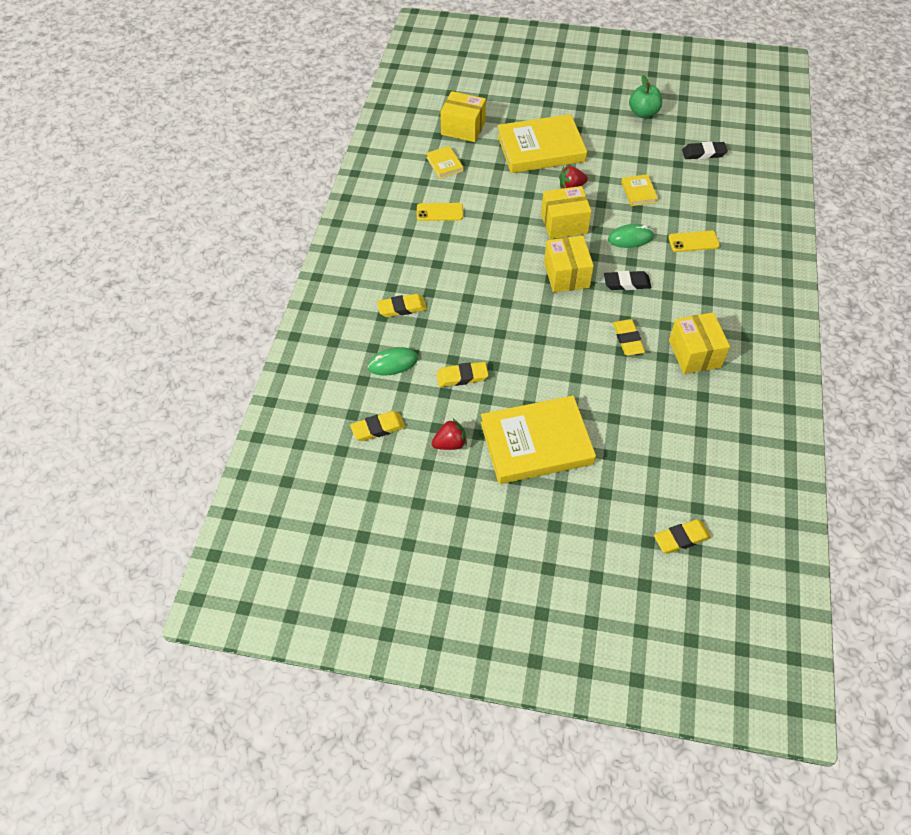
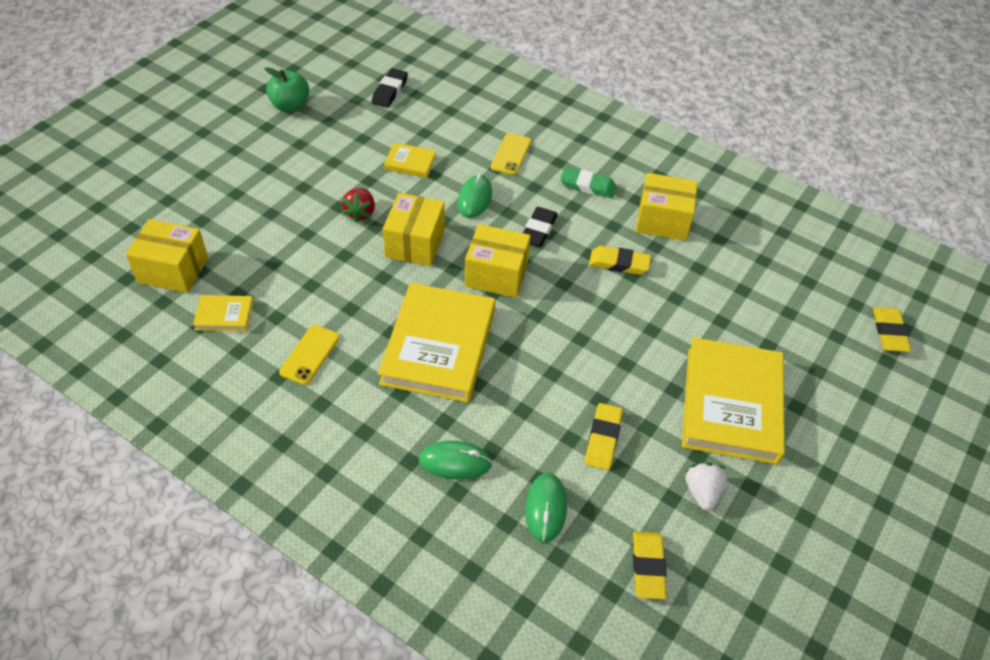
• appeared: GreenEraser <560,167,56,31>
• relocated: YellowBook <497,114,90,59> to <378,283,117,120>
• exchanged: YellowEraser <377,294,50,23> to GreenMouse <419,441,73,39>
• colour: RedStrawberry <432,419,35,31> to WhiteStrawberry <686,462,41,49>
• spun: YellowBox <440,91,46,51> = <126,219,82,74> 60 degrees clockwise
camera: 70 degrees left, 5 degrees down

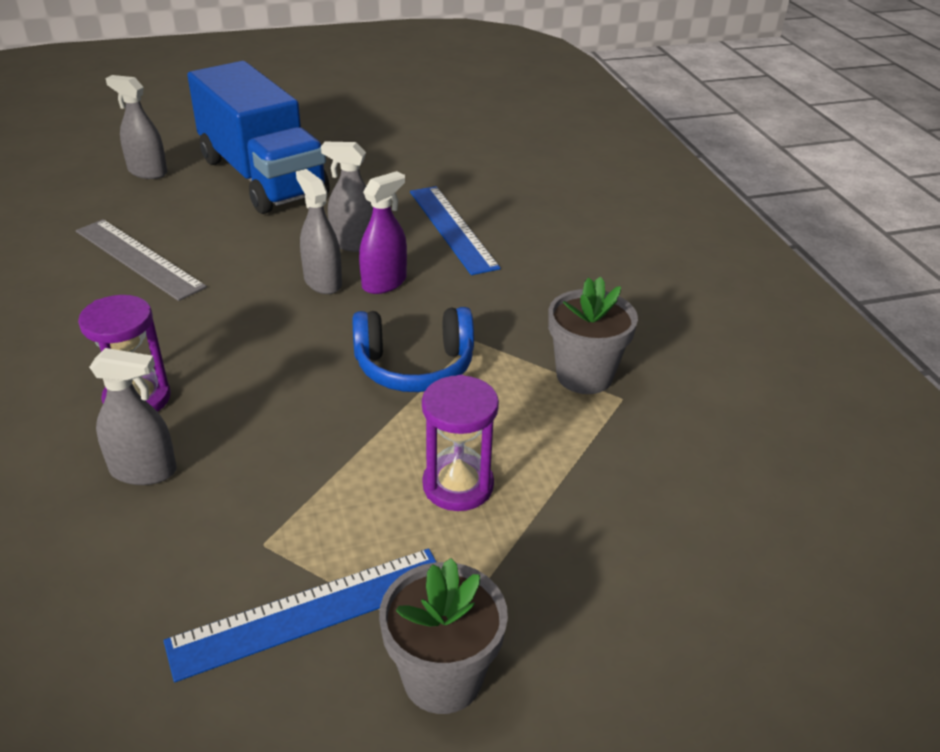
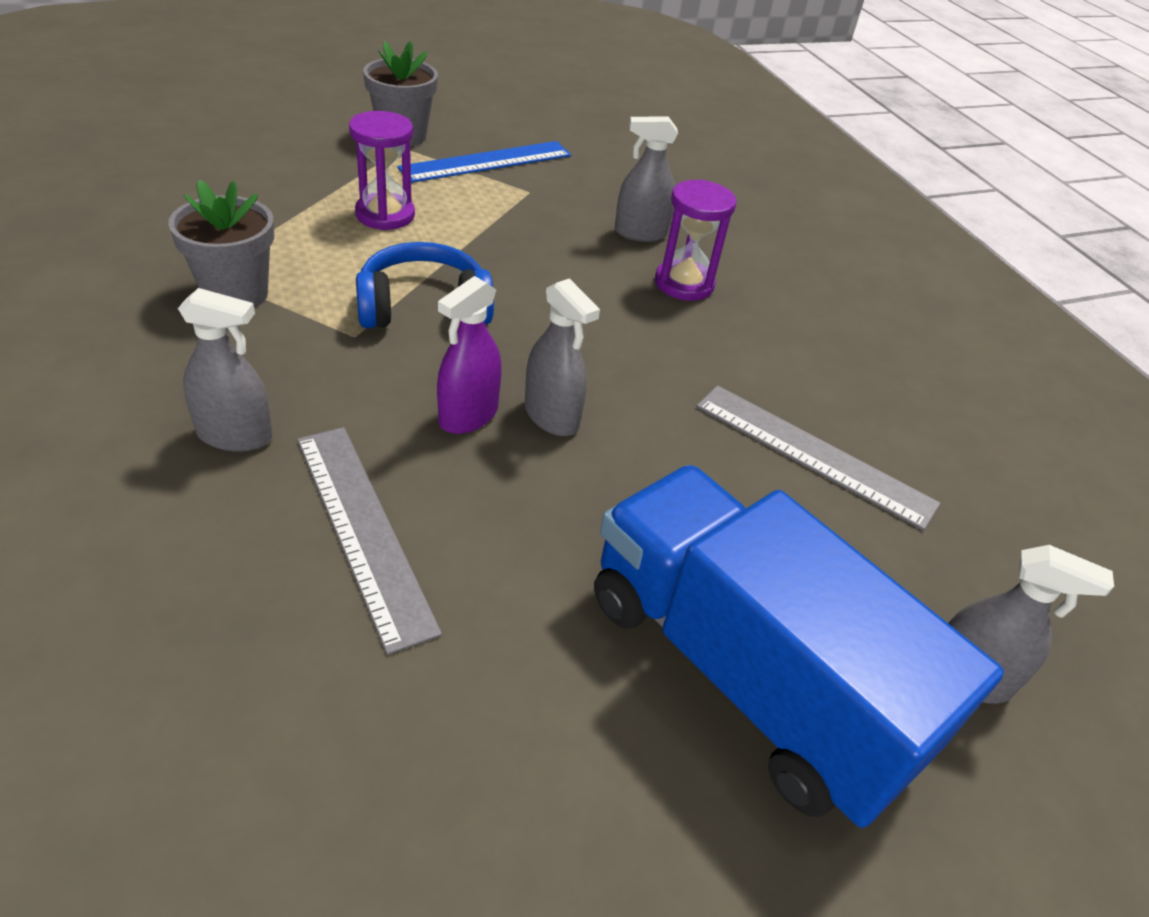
• relocated: GreySprayBottle <321,142,52,110> to <178,288,95,164>
• colour: BlueRuler <410,186,91,89> to GreyRuler <297,427,145,228>
camera: 170 degrees right, 5 degrees up

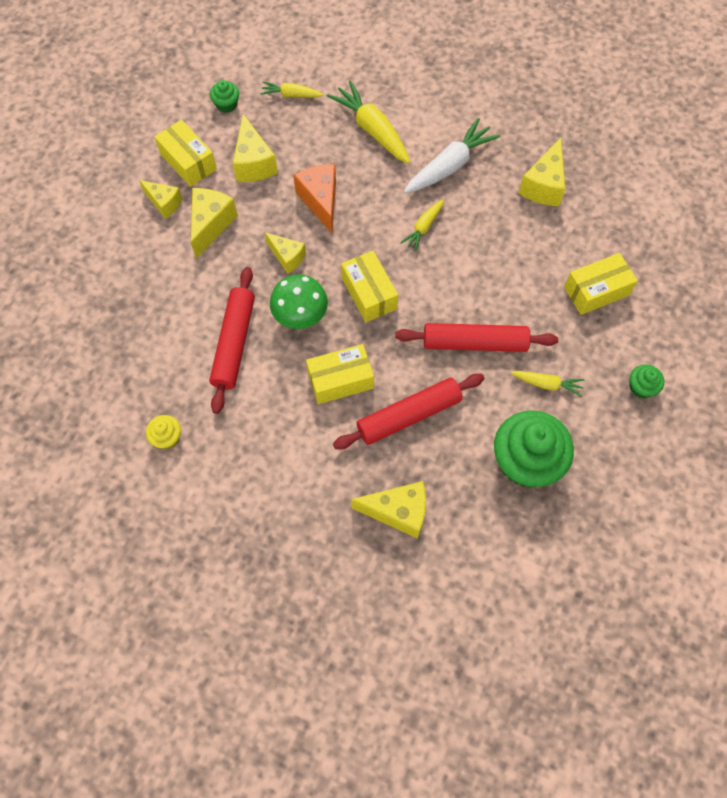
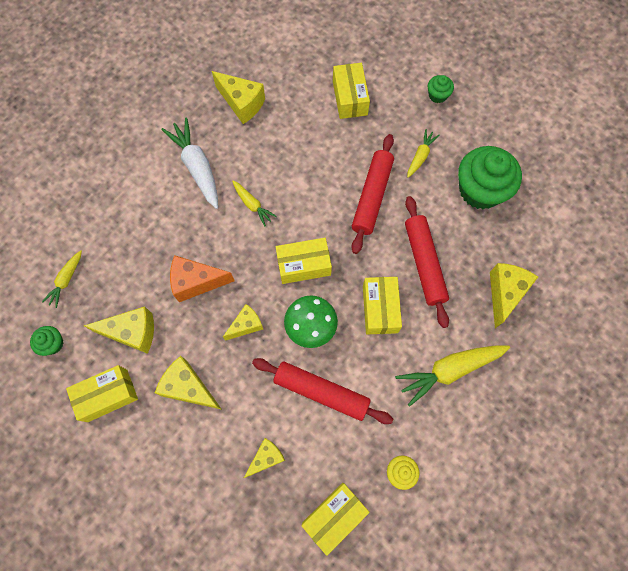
• appeared: YellowBox <302,483,68,73>
• relocated: YellowCheese <139,180,43,39> to <244,438,41,40>
• relocated: YellowCarrot <327,80,83,84> to <395,345,115,62>
camera: 75 degrees left, 5 degrees up

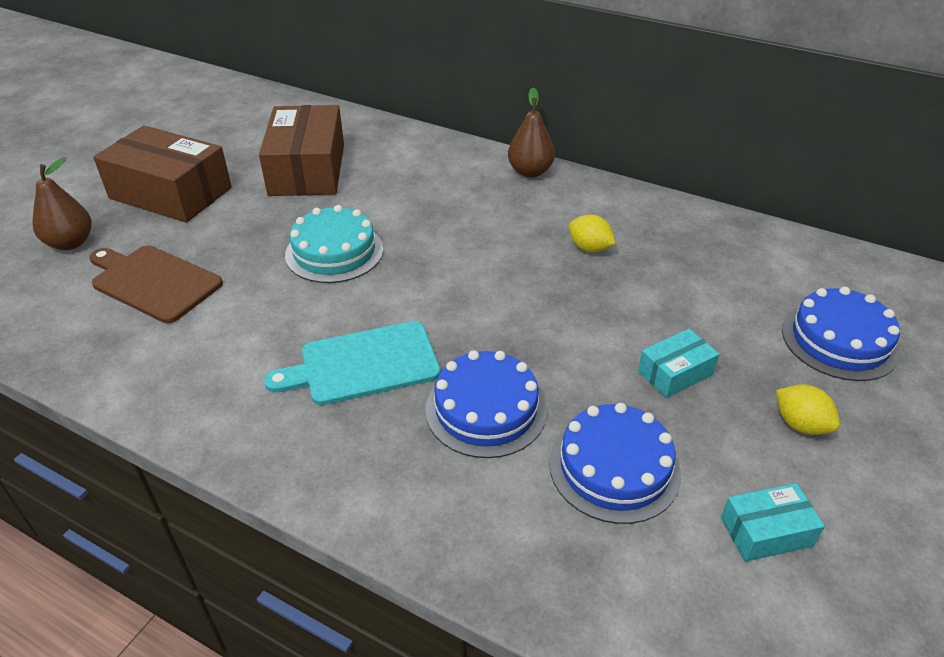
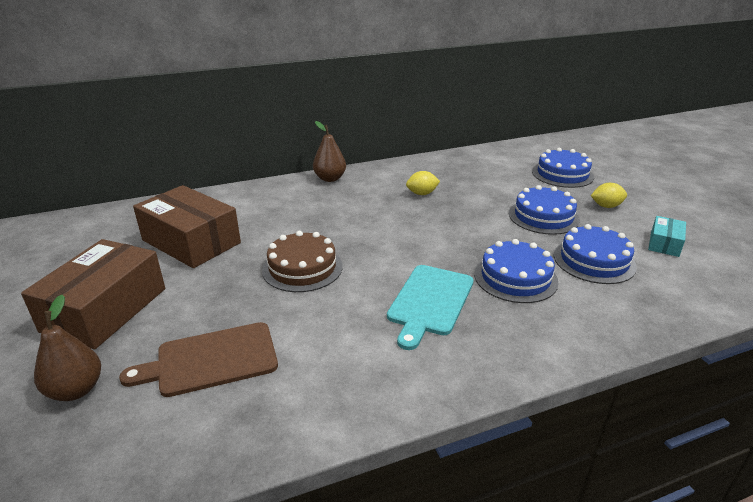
• exchanged: TurquoiseBox <638,329,82,69> to BlueCake <509,185,71,50>
• colour: TurquoiseCake <285,205,98,78> to BrownCake <262,231,81,61>
• spun: BrownBox <93,125,139,98> = <21,239,144,110> 45 degrees counterclockwise
camera: 50 degrees left, 10 degrees down

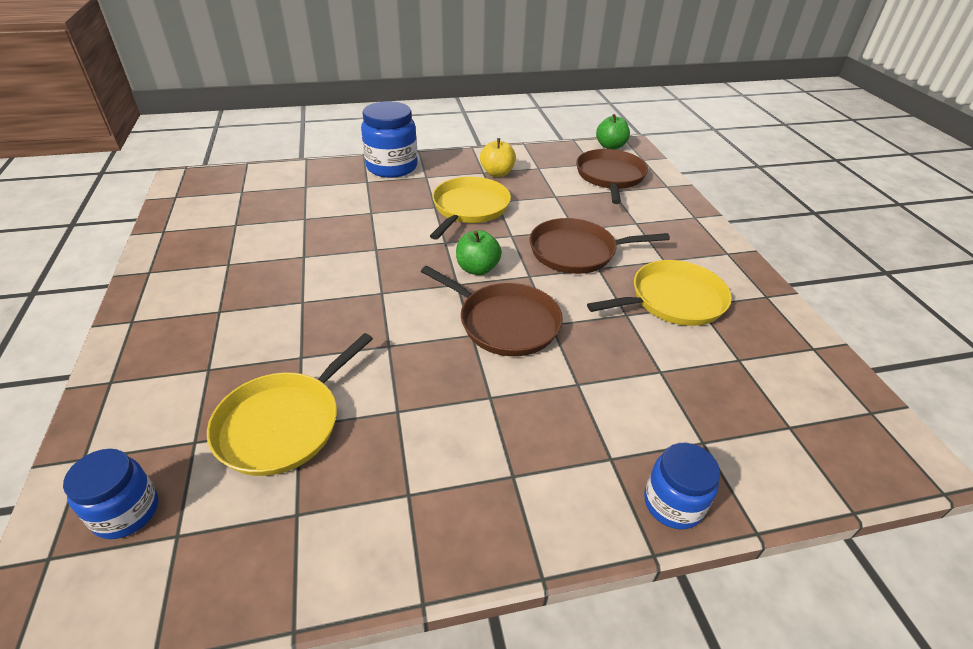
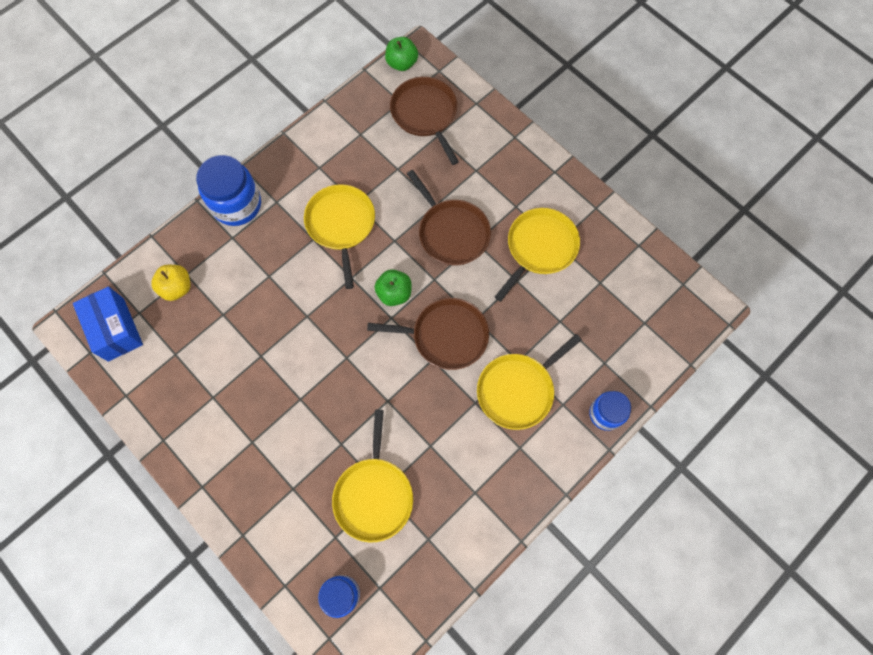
• appeared: BlueBox <73,287,70,75>
• appeared: YellowPan <477,334,105,96>
• relocated: YellowApple <480,138,36,39> to <151,265,39,36>
• spun: BrownPan <529,218,141,56> = <407,170,84,95> 90 degrees counterclockwise
camera: 30 degrees left, 30 degrees up

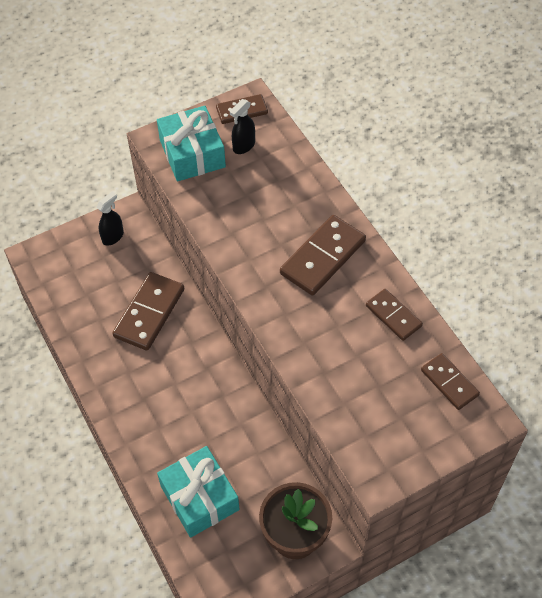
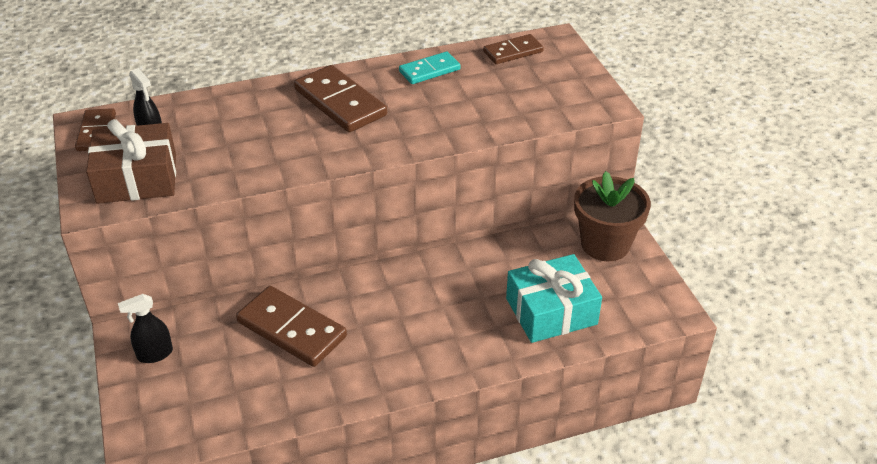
• colour: TurquoiseGift <157,106,69,76> to BrownGift <86,119,90,85>
• colour: BrownDomino <366,289,57,52> to TurquoiseDomino <399,51,62,33>
• spun: BlackSprayBottle <96,191,28,55> = <118,294,55,69> 75 degrees counterclockwise
camera: 80 degrees left, 15 degrees down

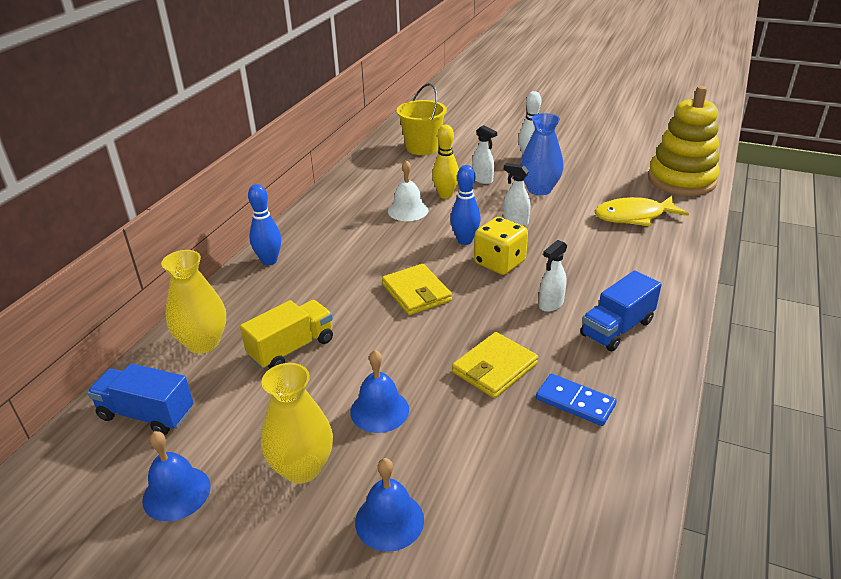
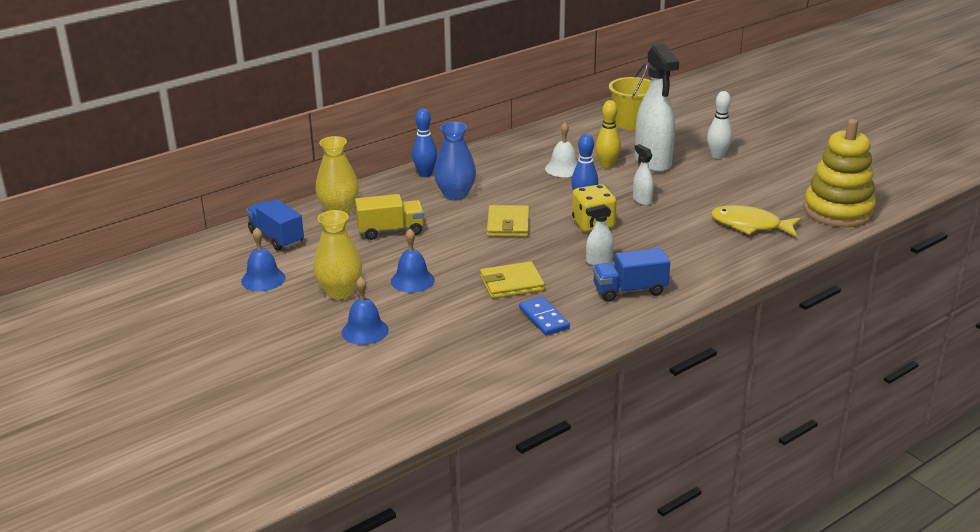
• relocated: BlueVase <520,113,44,82> to <434,122,42,79>
• size: WhiteSprayBottle <472,125,25,59> = <635,44,44,128> x2.23
camera: 30 degrees right, 5 degrees down

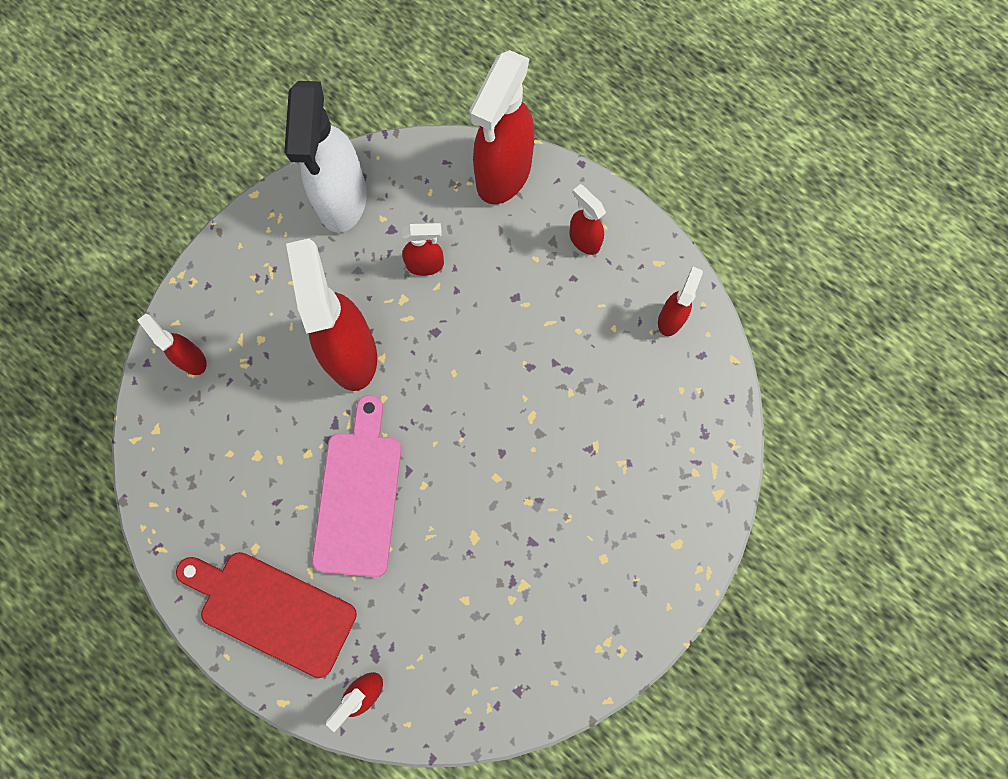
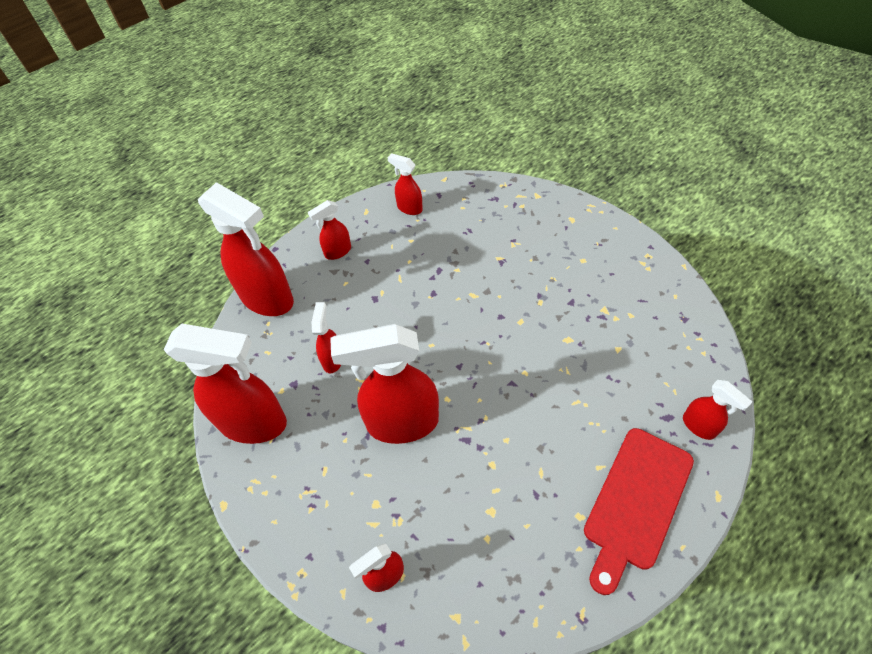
• missing: PinkCuttingBoard <312,395,89,182>
• colour: WhiteSprayBottle <284,81,83,152> to RedSprayBottle <164,324,123,120>
camera: 80 degrees left, 20 degrees down

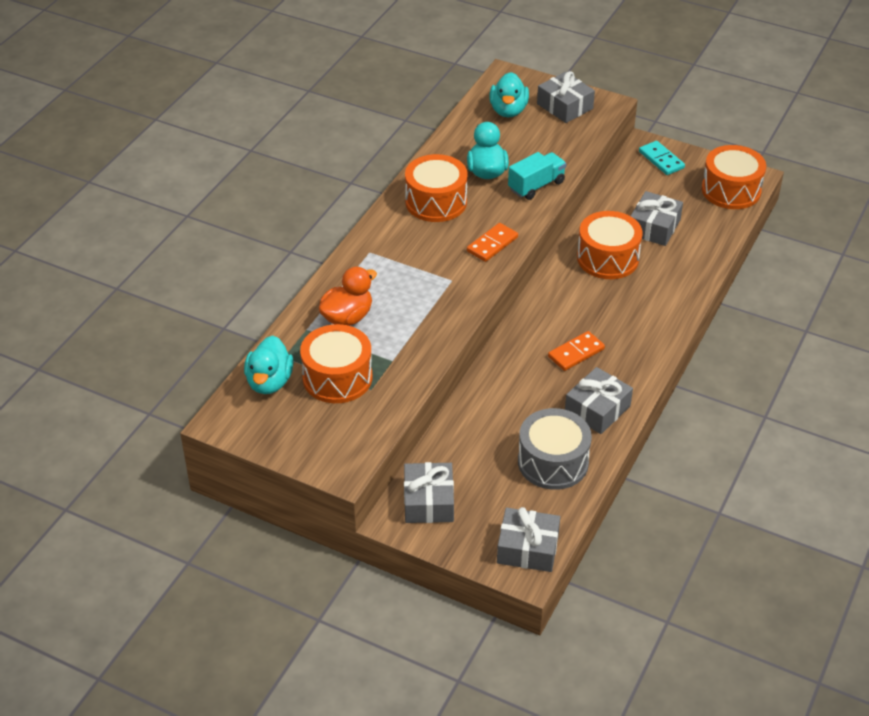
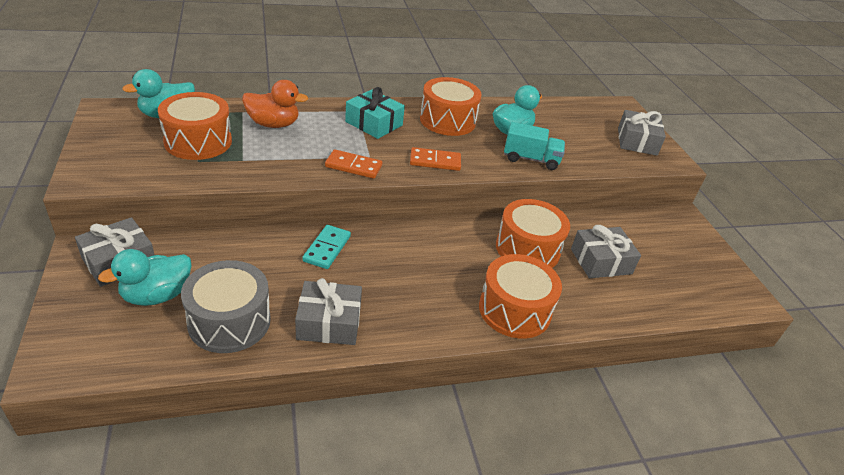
• missing: GreyGift <497,507,63,65>
• appeared: TurquoiseGift <345,87,60,52>
• relocated: TurquoiseDuck <489,72,40,45> to <98,249,93,57>
• relocated: OrangeDomino <548,331,57,40> to <325,149,57,30>
• relocated: TurquoiseDomino <639,141,46,34> to <302,225,49,44>
• relocated: OrangeDrum <702,145,64,64> to <479,254,83,85>
camera: 45 degrees right, 5 degrees down

